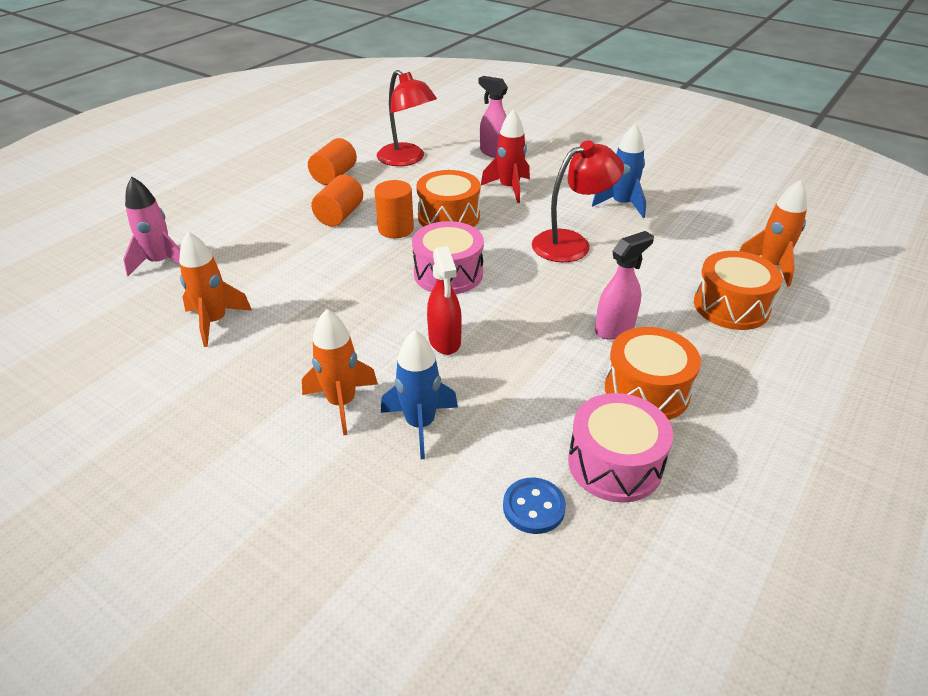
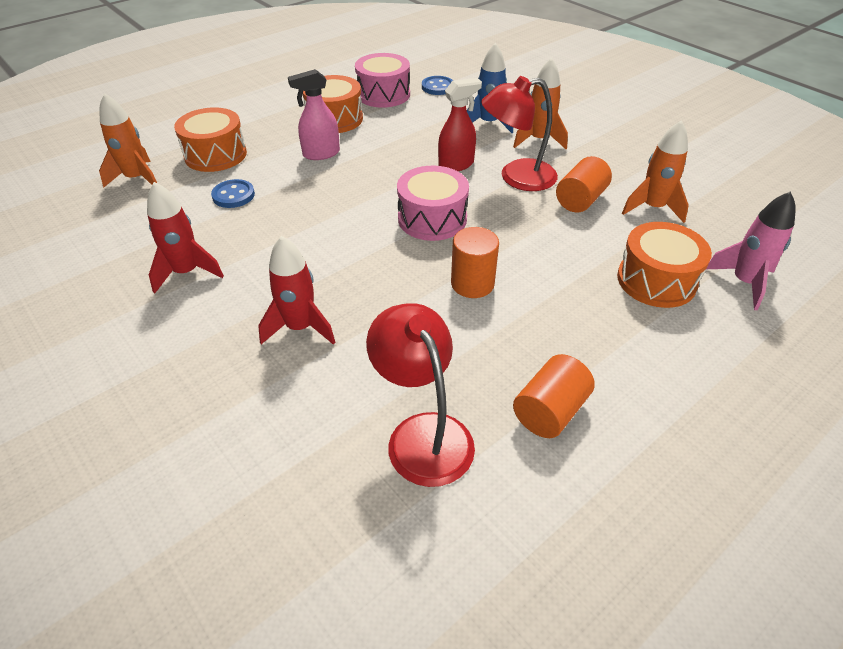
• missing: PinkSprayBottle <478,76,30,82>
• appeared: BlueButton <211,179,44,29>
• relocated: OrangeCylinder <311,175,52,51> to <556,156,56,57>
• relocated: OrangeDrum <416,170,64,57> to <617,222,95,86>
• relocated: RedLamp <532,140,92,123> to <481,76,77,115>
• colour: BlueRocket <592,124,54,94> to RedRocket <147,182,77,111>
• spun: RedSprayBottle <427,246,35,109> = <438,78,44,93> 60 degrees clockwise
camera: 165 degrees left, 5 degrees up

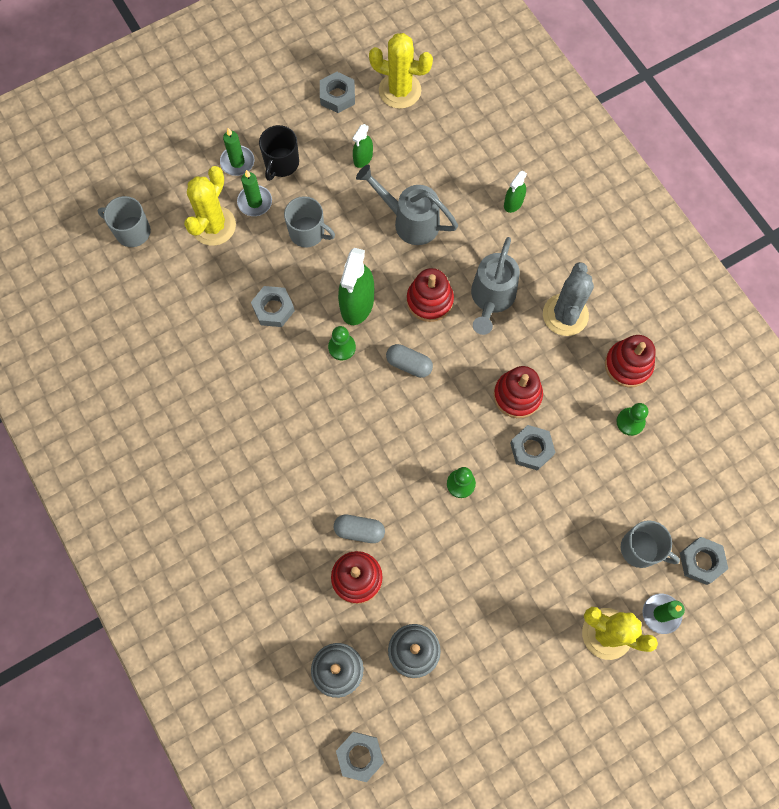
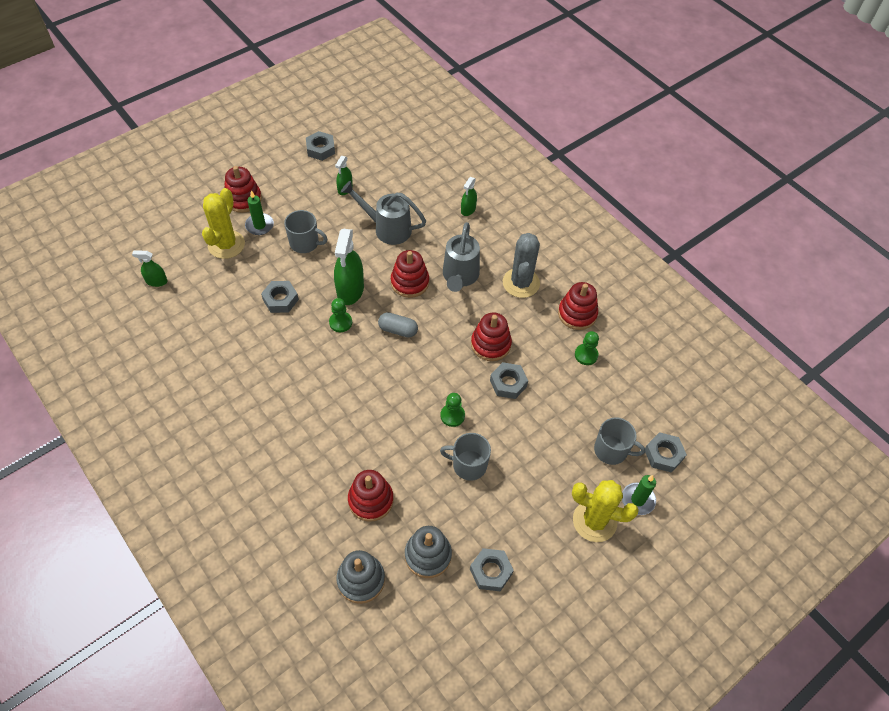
• missing: BlackMug <259,125,40,56>
• missing: GreyCapsule <334,515,51,28>
• missing: YellowCactus <369,33,64,76>
• appeared: GreenSprayBottle <132,250,36,37>
• relocated: GreyMug <98,196,53,51> to <440,433,51,48>
• relocated: GreyNut <336,732,48,50> to <470,548,44,43>
• exchanged: GreenCandle <220,128,34,48> to RedStackingToy <224,166,38,47>
camera: 10 degrees left, 15 degrees down

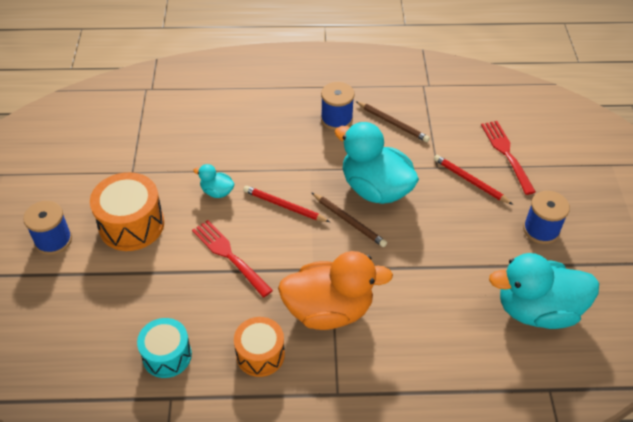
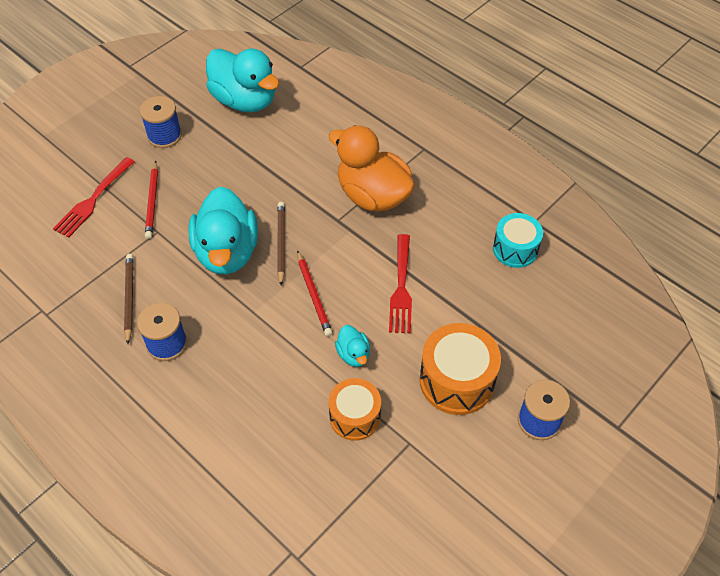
• relocated: OrangeDrum <234,317,51,60> to <329,378,52,63>
camera: 135 degrees left, 5 degrees up

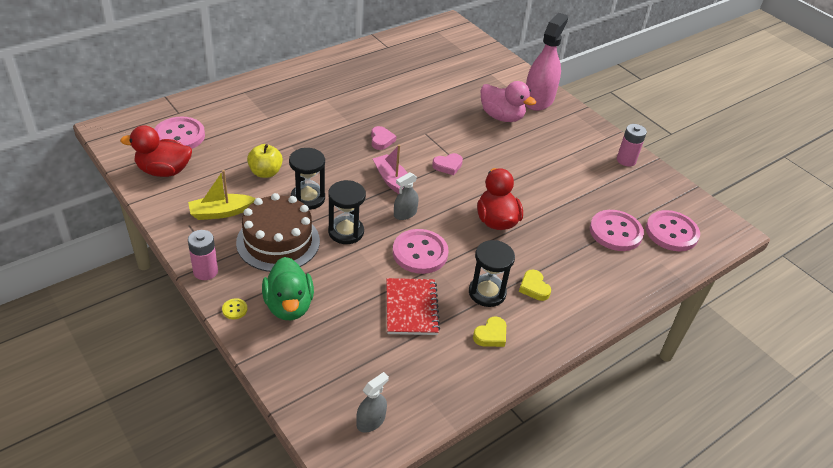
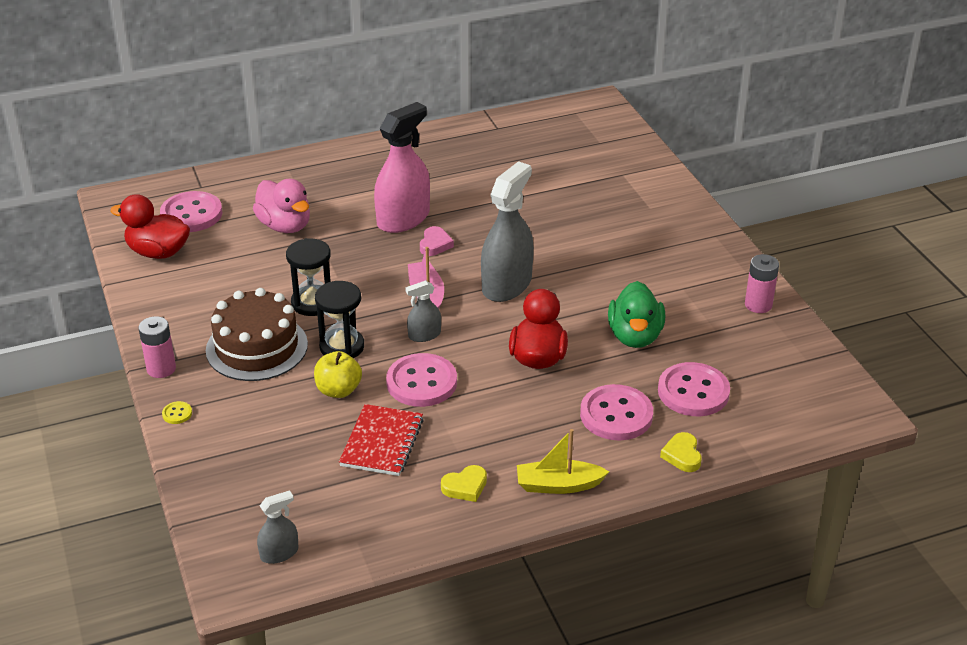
• missing: BlackHourglass <469,240,46,67>
• relocated: YellowBoat <188,170,68,50> to <517,429,92,65>
• relocated: YellowApple <247,144,36,34> to <314,351,48,47>
• relocated: GreenDuck <262,257,52,63> to <608,281,57,67>
• relocated: PinkDuck <480,81,56,41> to <253,179,57,54>
• relocated: YellowHeart <519,270,32,31> to <660,432,42,40>
• relocated: PinkSprayBottle <525,13,43,98> to <374,102,56,131>
• relocated: PinkButton <646,210,54,41> to <580,384,73,56>
• exchanged: PinkHeart <432,153,31,22> to GreySprayBottle <481,161,53,141>
camera: 20 degrees right, 5 degrees down

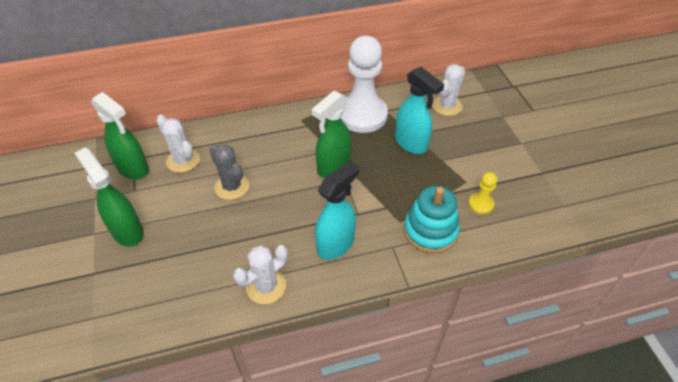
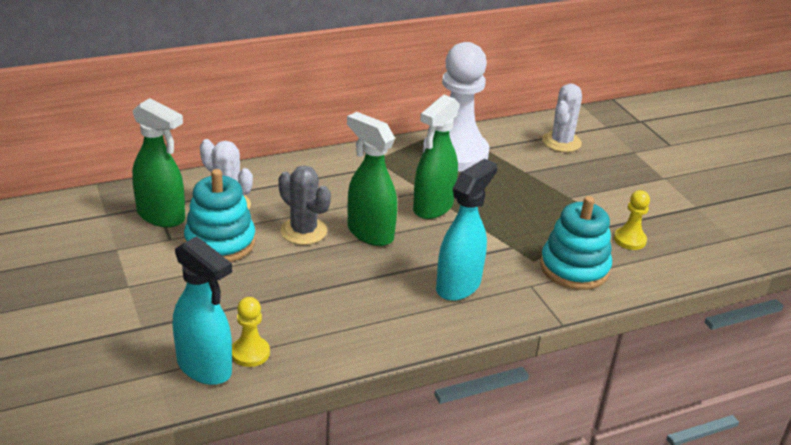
• missing: WhiteCactus <233,245,55,59>
• appeared: TurquoiseStackingToy <184,169,71,93>
• appeared: YellowPawn <232,297,38,70>
• relocated: GreenSprayBottle <75,147,69,100> to <347,112,50,134>
• relocated: TurquoiseSprayBottle <395,67,49,87> to <173,236,59,149>
camera: 10 degrees left, 15 degrees down

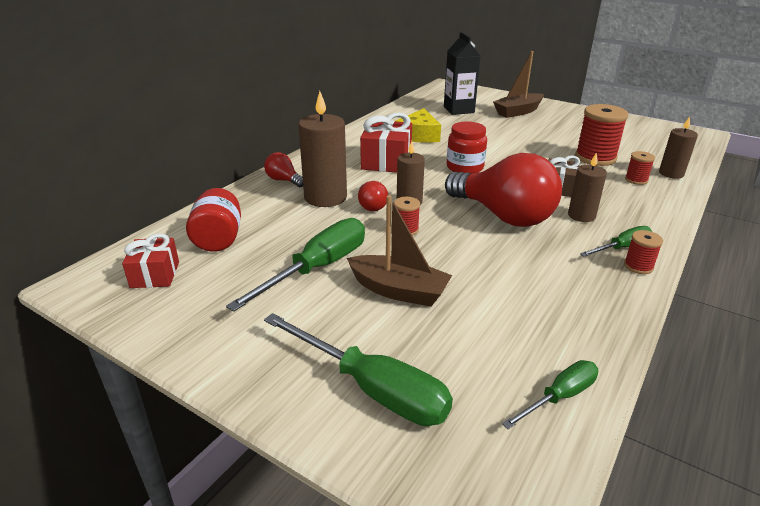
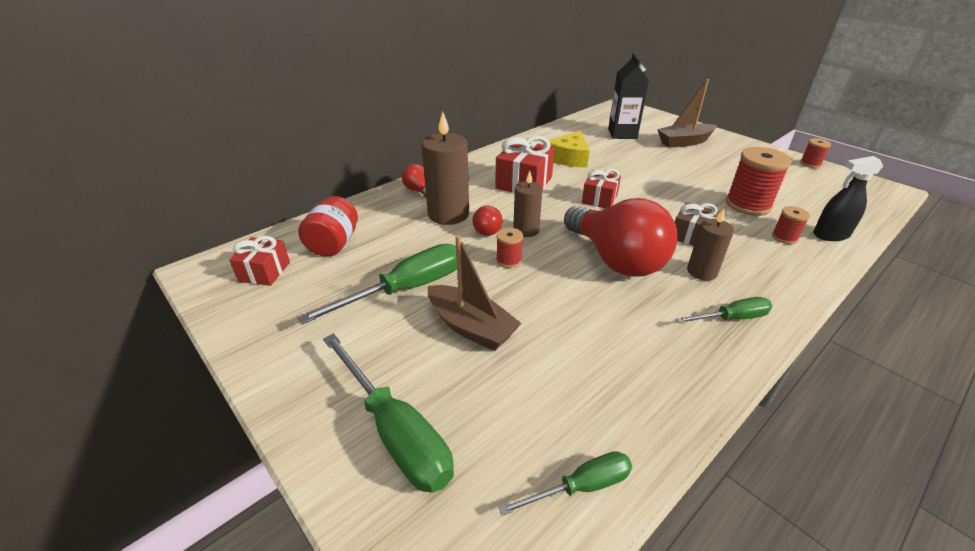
• relocated: RedSpool <624,230,39,44> to <800,138,31,30>
• exchanged: RedJar <447,121,40,52> to RedGift <582,169,39,40>
• exchanged: BrownCandle <659,117,39,62> to BlackSprayBottle <813,156,70,85>
camera: 15 degrees right, 5 degrees up

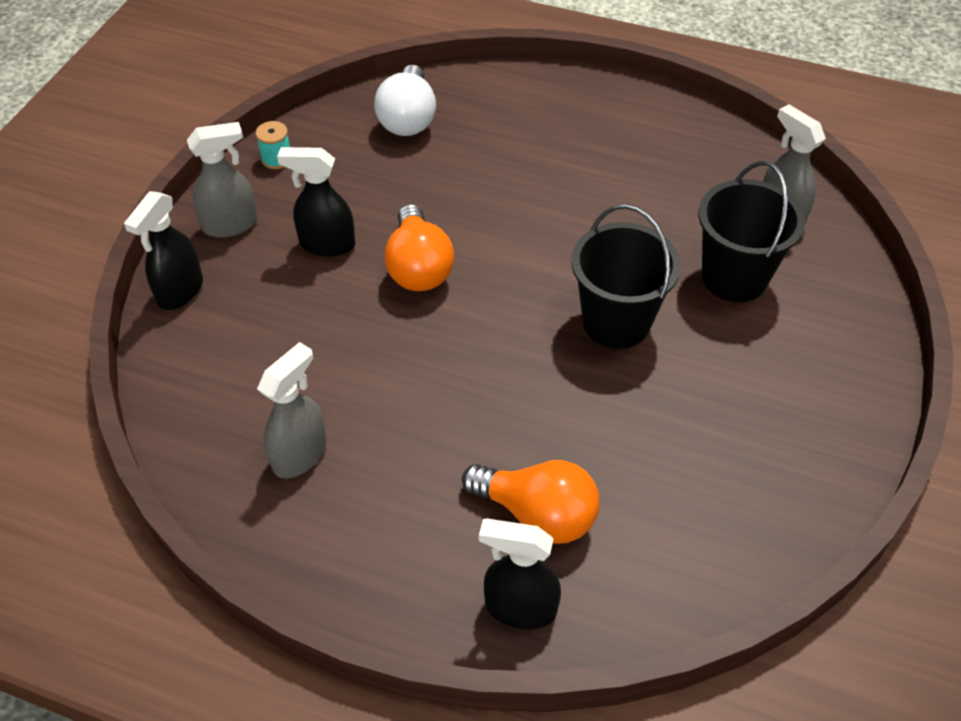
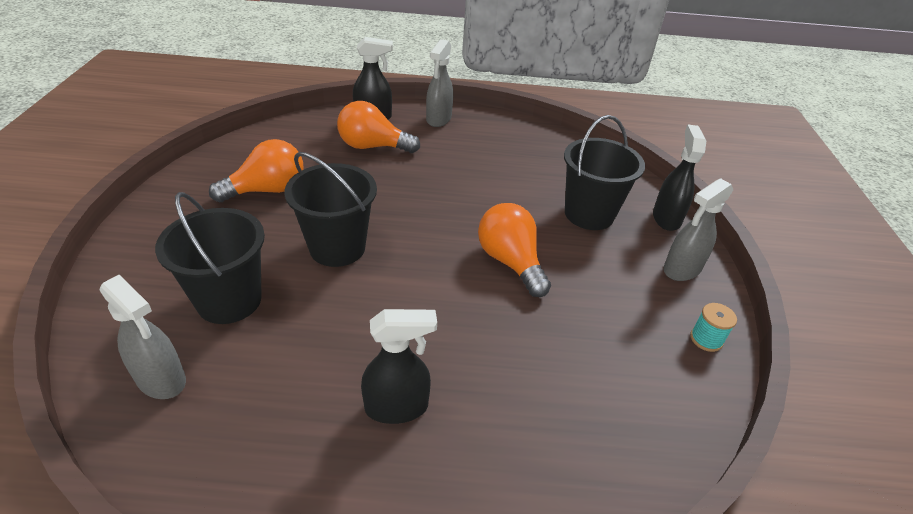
• missing: WhiteLightBulb <374,65,62,71>
• appeared: OrangeLightBulb <209,139,95,63>
• appeared: BlackBucket <564,115,81,115>
• relocated: GreySprayBottle <257,342,70,137> to <426,39,27,88>
• relocated: BlackSprayBottle <277,147,78,110> to <361,309,76,115>
camera: 160 degrees right, 10 degrees down

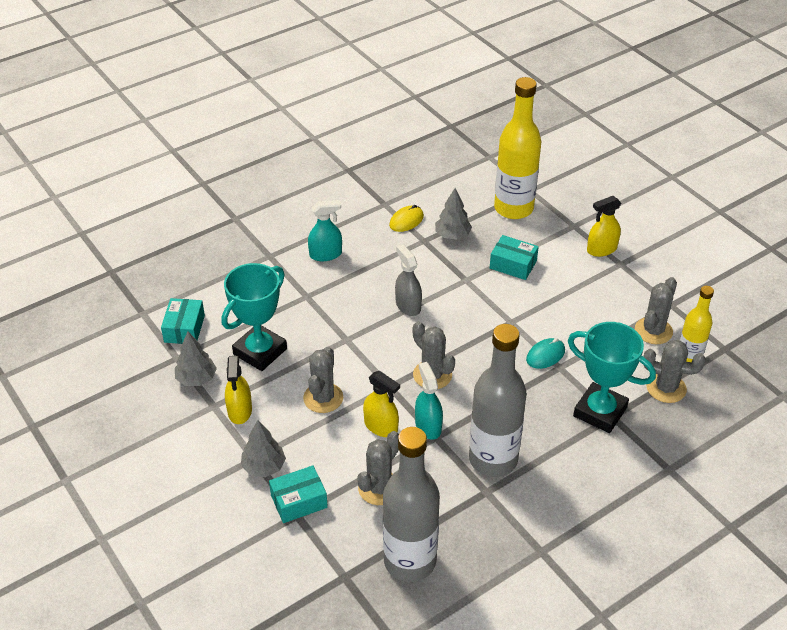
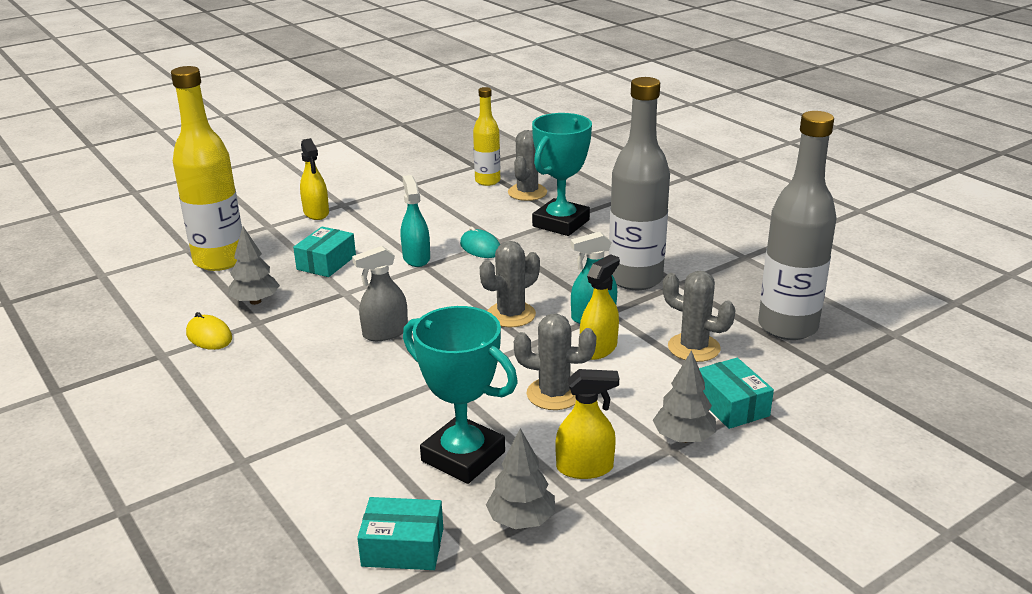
• missing: GreyCactus <635,277,42,67>
• relocated: TurquoiseSprayBottle <308,200,34,61> to <401,175,29,92>
camera: 90 degrees left, 15 degrees down

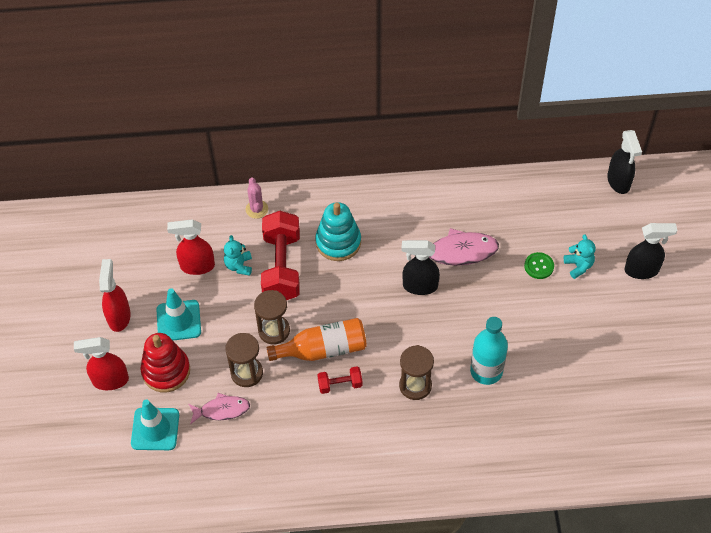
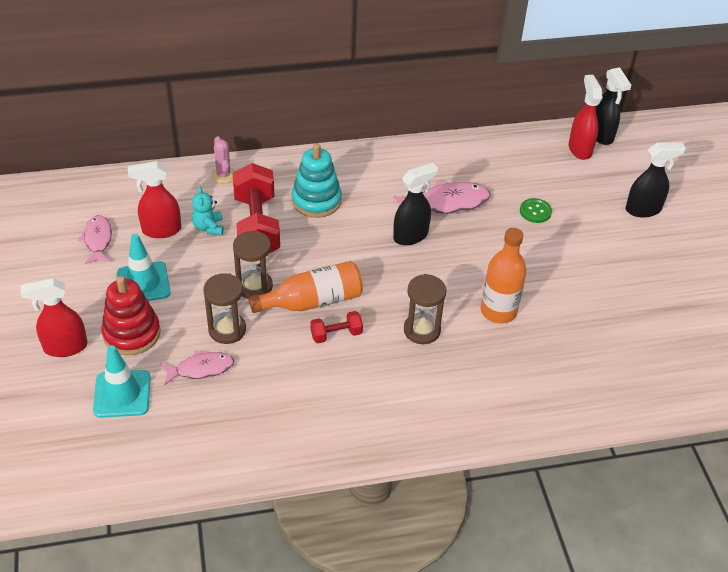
• missing: TurquoiseTeddyBear <564,234,31,45>
• appeared: PinkFish <78,215,34,49>
• relocated: RedSprayBottle <99,259,32,73> to <569,75,33,85>
• colour: TurquoiseBottle <470,317,38,68> to OrangeBottle <481,228,46,96>
• spun: BlackSprayBottle <401,240,39,55> = <393,163,45,82> 150 degrees clockwise
camera: 10 degrees left, 10 degrees down

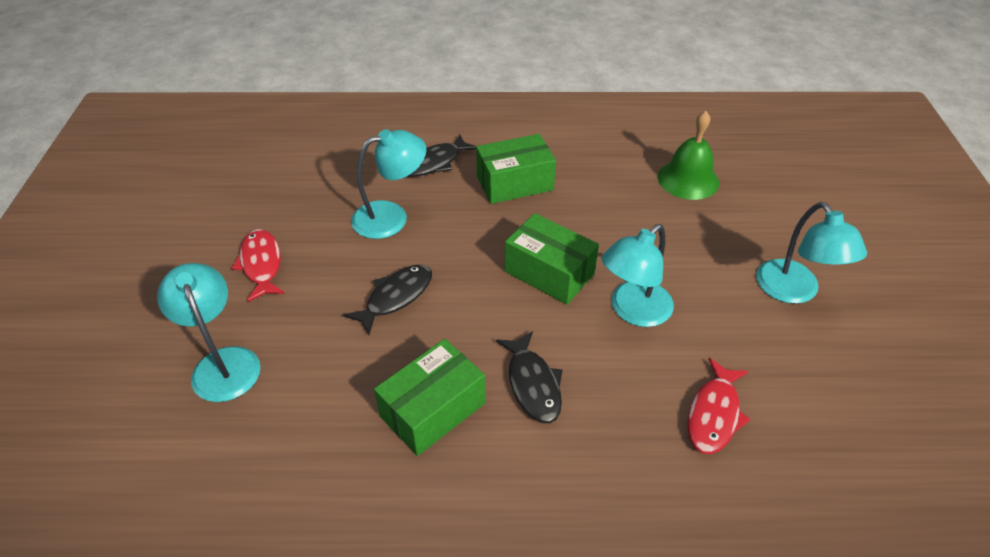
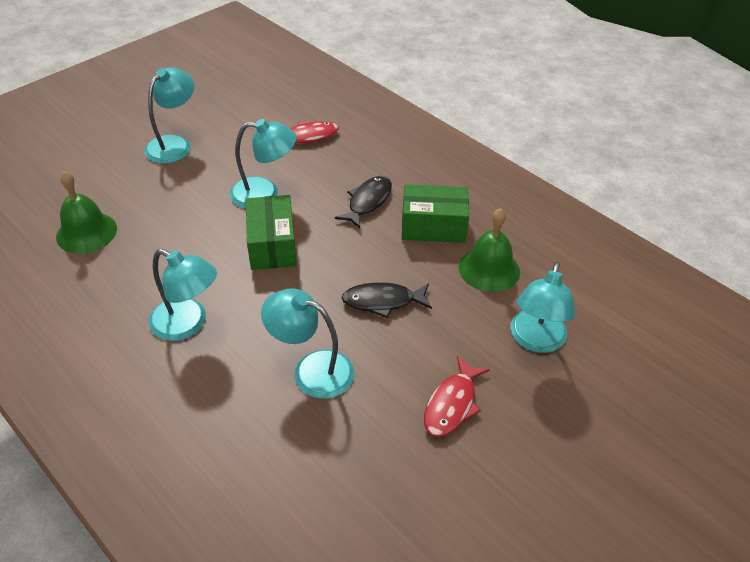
• missing: BlackFish <408,134,68,43>
• appeared: GreenBell <459,208,61,84>
• exchanged: GreenBox <476,134,80,70> to TurquoiseLamp <149,249,68,92>
camera: 135 degrees left, 0 degrees up

